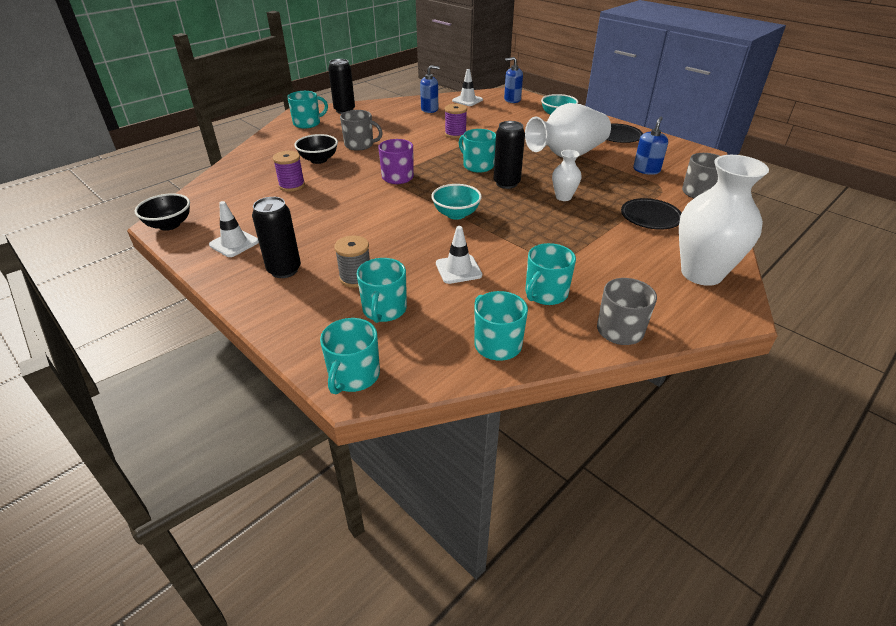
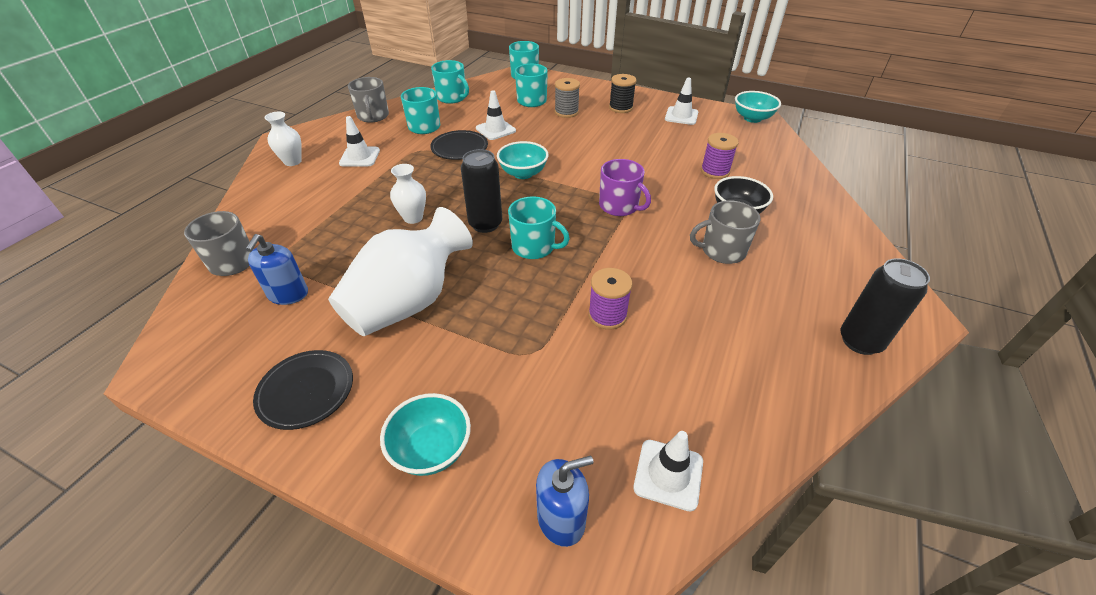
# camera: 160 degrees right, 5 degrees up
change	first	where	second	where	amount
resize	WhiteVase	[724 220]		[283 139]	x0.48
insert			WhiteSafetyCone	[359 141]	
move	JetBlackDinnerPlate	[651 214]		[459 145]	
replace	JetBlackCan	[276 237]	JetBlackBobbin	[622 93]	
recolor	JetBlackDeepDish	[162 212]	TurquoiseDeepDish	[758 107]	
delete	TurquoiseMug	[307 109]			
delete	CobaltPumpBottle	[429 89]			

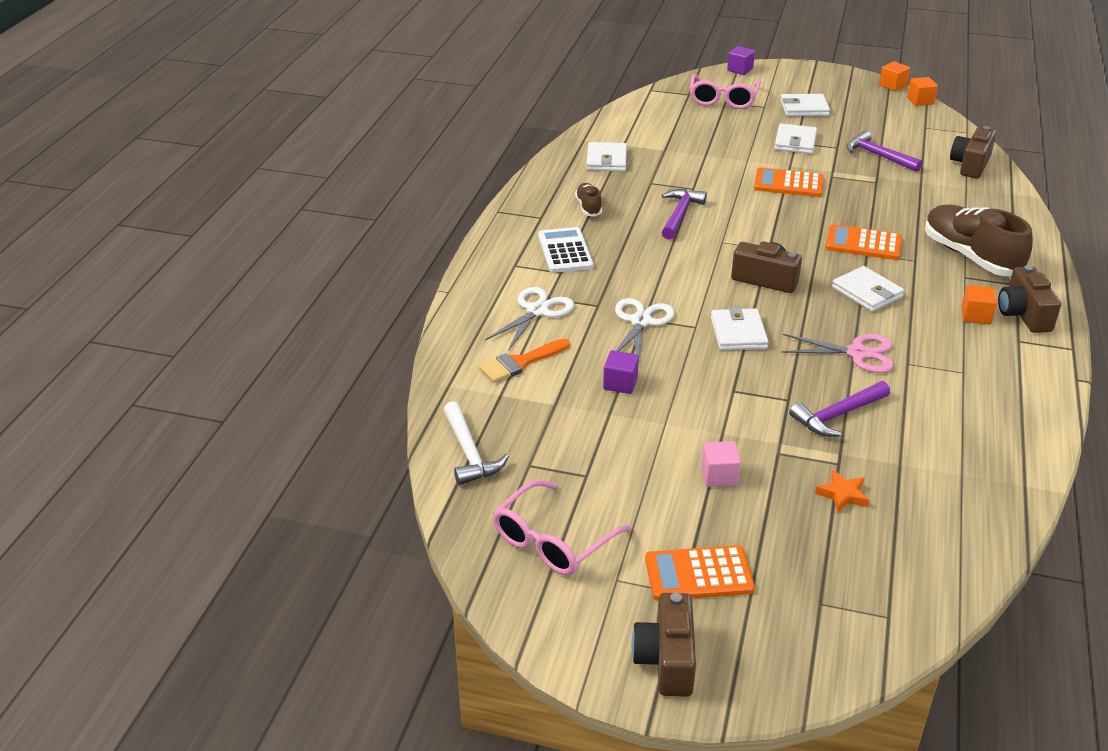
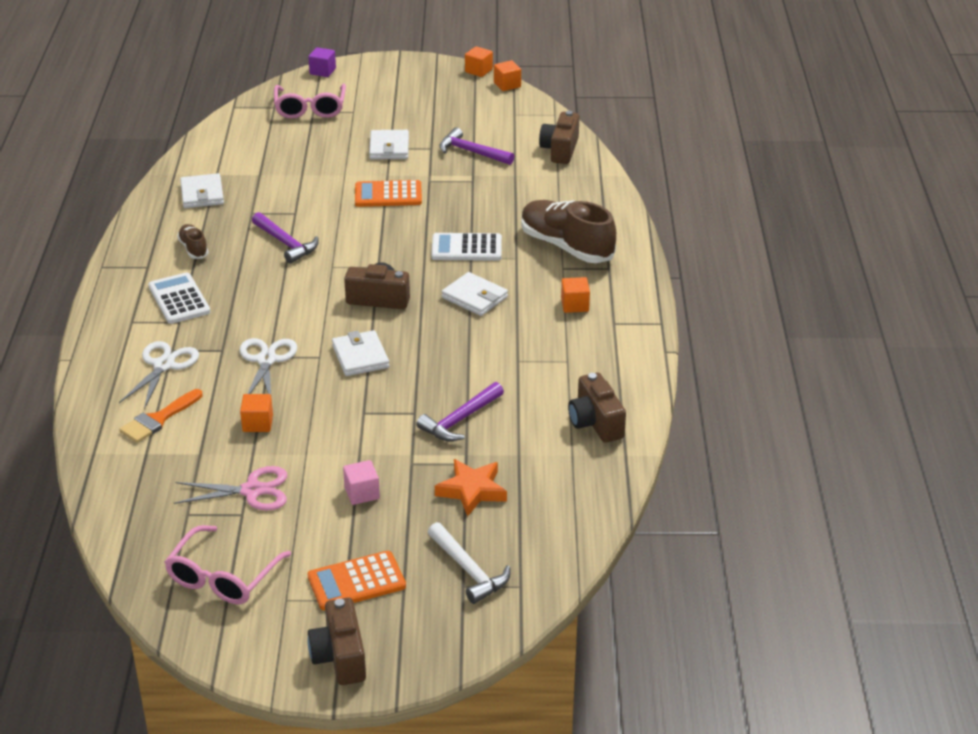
# camera: 15 degrees left, 0 degrees up
change	first	where	second	where	amount
move	RosyShears	[837 353]		[230 488]	
recolor	RoyalPurpleSolidCube	[621 372]	BrightOrangeSolidCube	[256 413]	
rotate	RoyalPurpleHammer	[684 214]		[285 237]	135 degrees clockwise
move	WhiteHammer	[476 443]		[469 563]	
recolor	BrightOrangeAddingMachine	[864 242]	WhiteAddingMachine	[466 247]	
resize	BrightOrangeStar	[842 491]		[471 488]	x1.56
move	BrownPhotoCamera	[1029 299]		[597 408]	
delete	WhiteWallet	[805 105]			

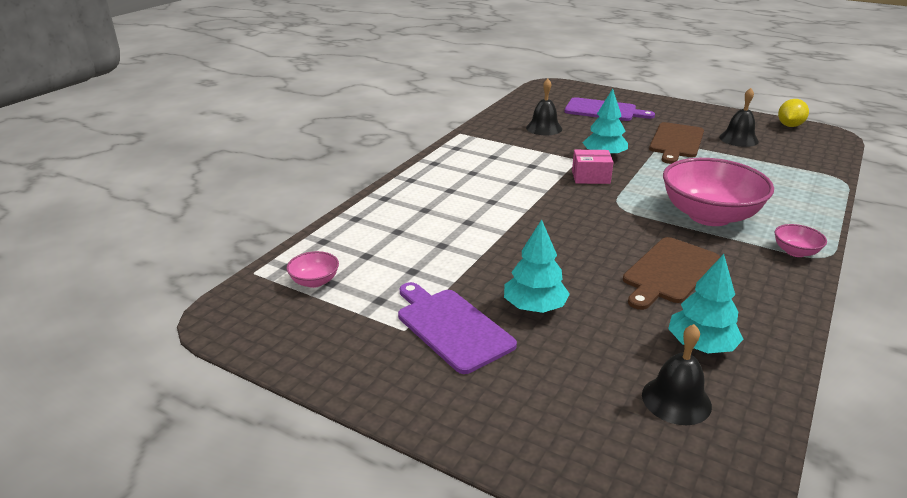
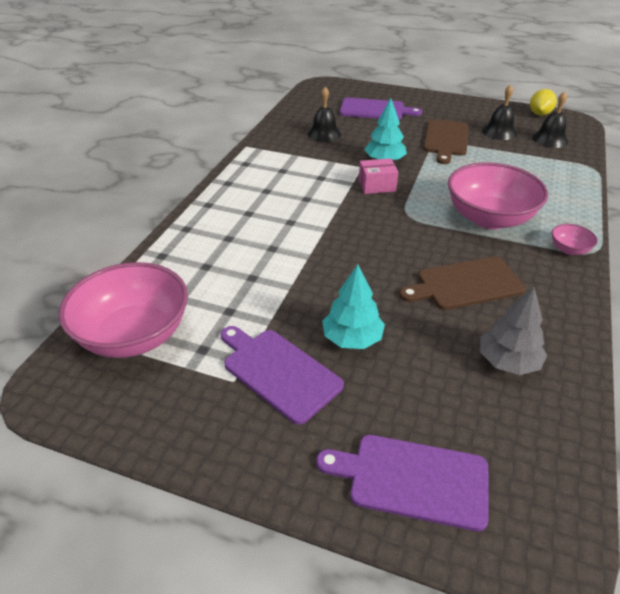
# camera: 10 degrees left, 10 degrees up
change	first	where	second	where	amount
resize	RosyDeepDish	[312 269]		[123 310]	x2.34
insert			RoyalPurpleBreadBoard	[402 483]	
rotate	BrownBreadBoard	[671 273]		[462 283]	45 degrees clockwise
recolor	TurquoiseFirTree	[705 303]	AshGreyFirTree	[513 331]	
move	JetBlackSchoolBell	[677 374]		[550 119]	

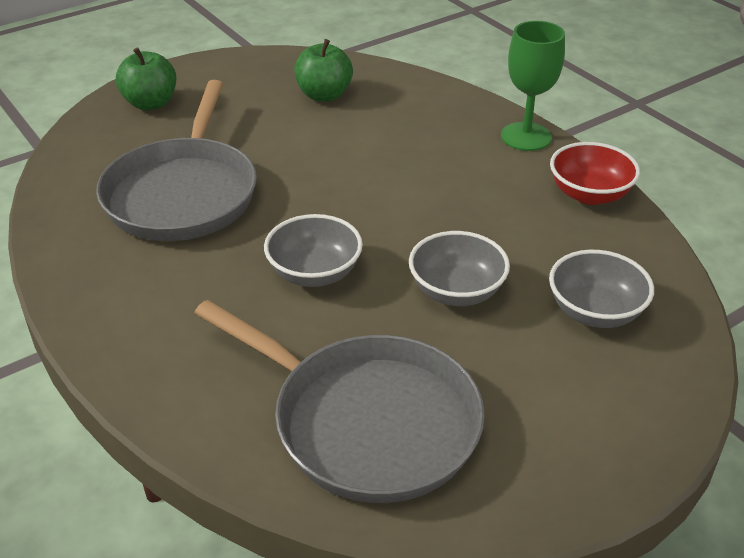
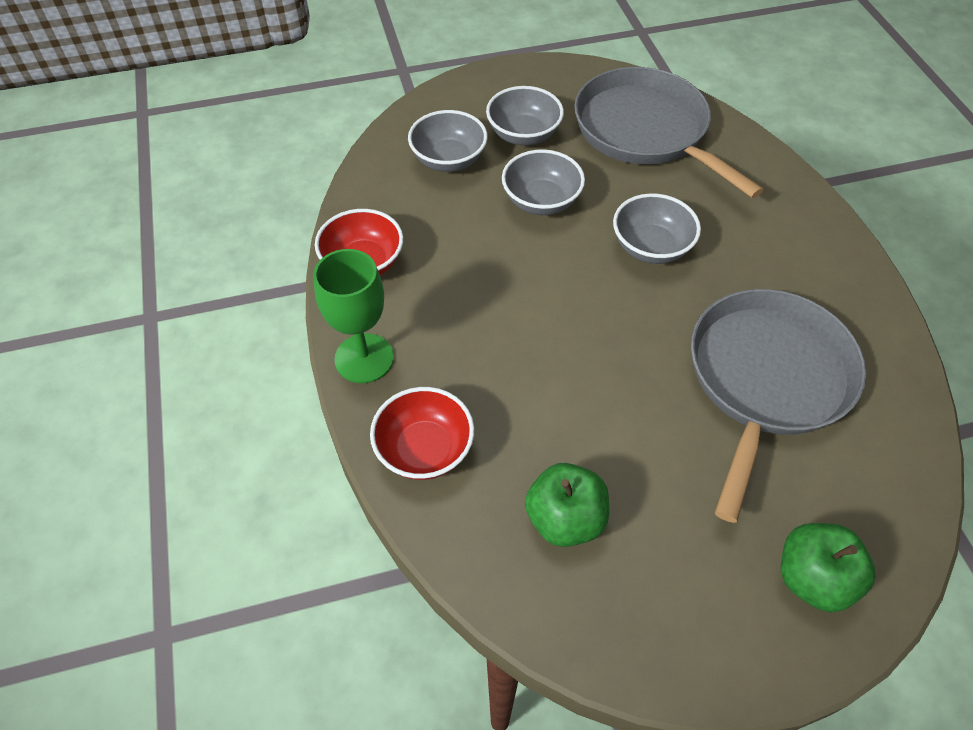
# camera: 160 degrees left, 15 degrees up
change	first	where	second	where	amount
insert			ScarletDeepDish	[422 433]	
insert			AshGreyDeepDish	[525 115]	

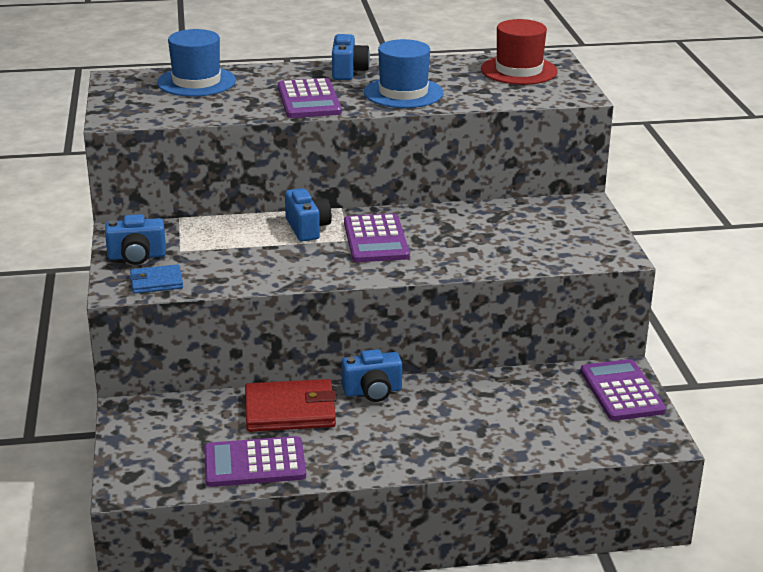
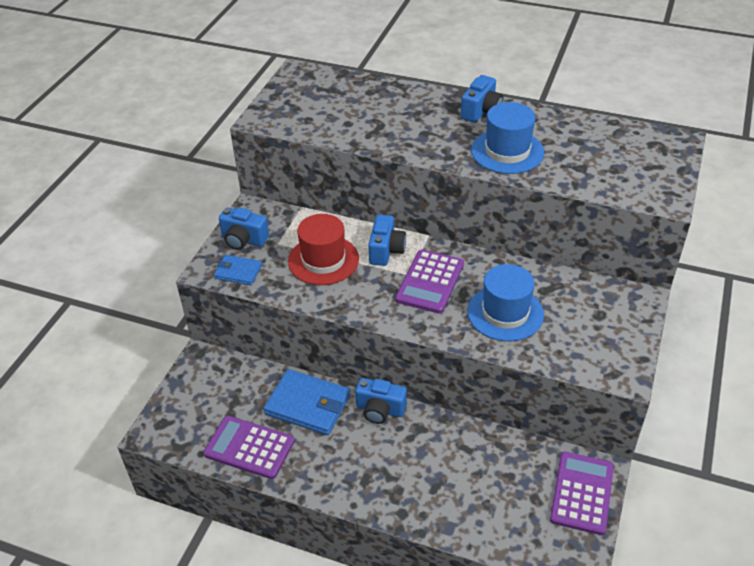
# camera: 30 degrees right, 15 degrees up
change	first	where	second	where	amount
recolor	ScarletWallet	[290 405]	CobaltWallet	[307 402]	
move	ScarletHat	[519 52]		[323 249]	
move	CobaltHat	[196 63]		[505 302]	
delete	RoyalPurpleAddingMachine	[310 98]			

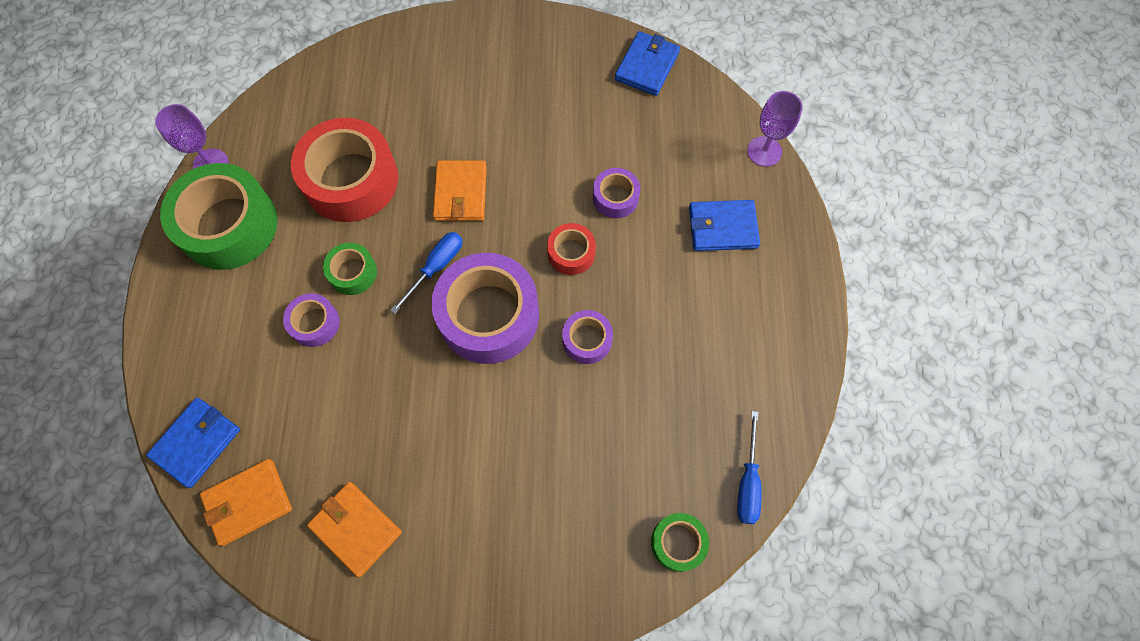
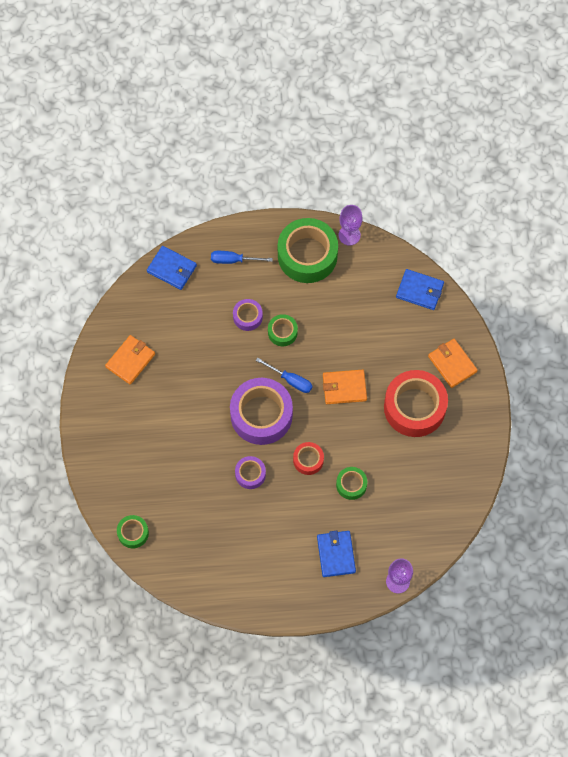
# camera: 85 degrees right, 0 degrees up
change	first	where	second	where	amount
move	CobaltFlatScrewdriver	[749 467]		[242 257]	
recolor	RoyalPurpleRollOfTape	[617 193]	EmeraldRollOfTape	[351 483]	
move	ScarletRollOfTape	[344 170]		[416 403]	
move	CobaltWallet	[647 63]		[420 289]	
move	BrightOrangeWallet	[246 502]		[453 363]	

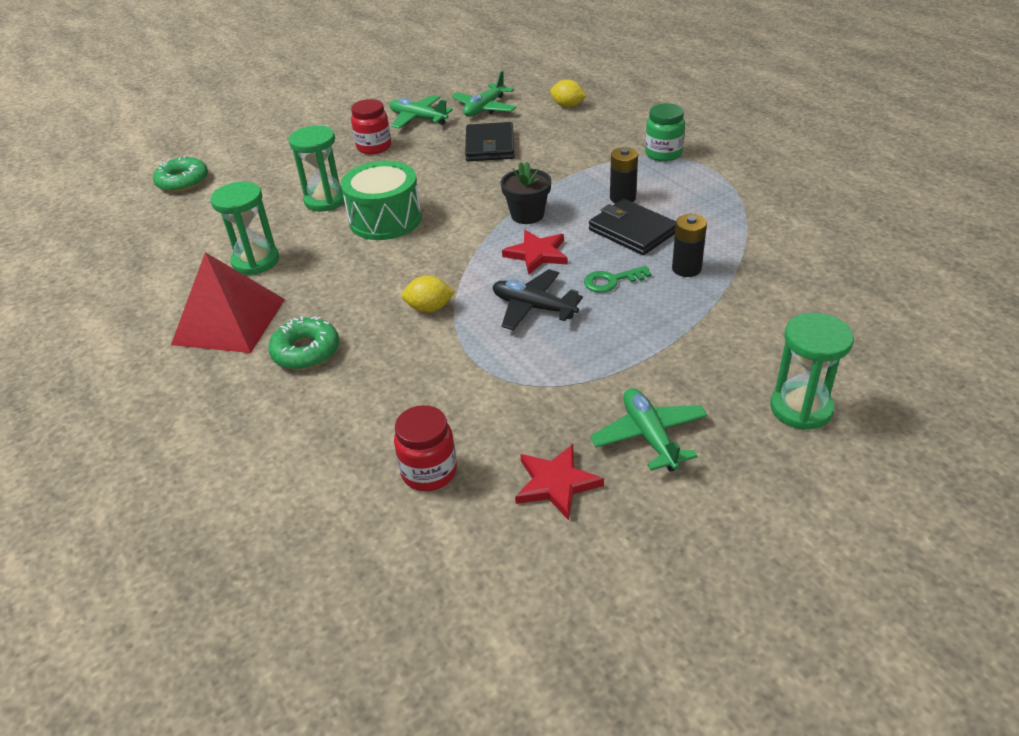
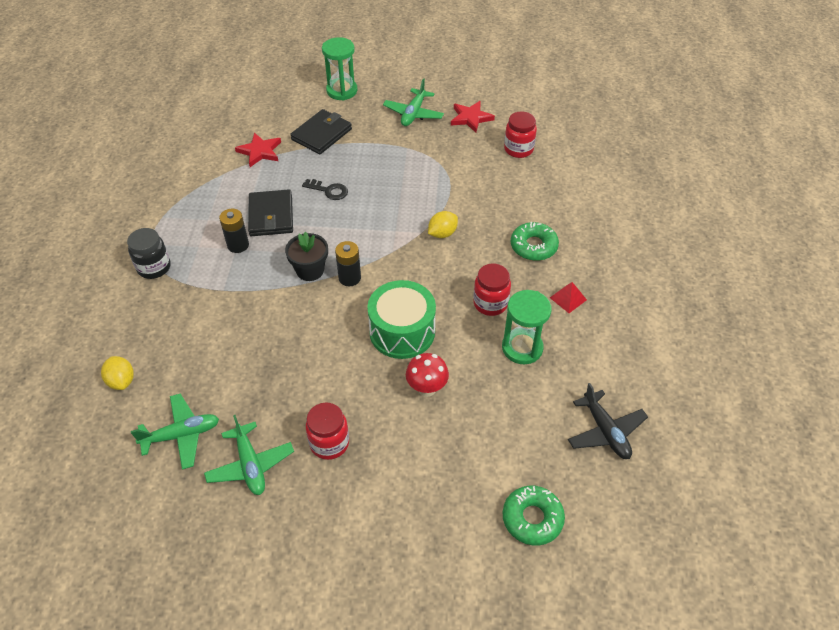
# camera: 145 degrees left, 10 degrees up
change	first	where	second	where	amount
recolor	EmeraldJamJar	[665 132]	JetBlackJamJar	[149 253]	
move	ScarletStar	[535 252]		[258 149]	
move	JetBlackWallet	[490 141]		[321 131]	
recolor	EmeraldKey	[617 279]	JetBlackKey	[325 189]	
move	JetBlackPowerCell	[689 245]		[348 263]	
replace	EmeraldHourglass	[317 168]	ScarletFungus	[427 375]	
rotate	BrightYellowLemon	[428 294]		[443 224]	75 degrees counterclockwise
insert			ScarletJamJar	[492 290]	
resize	ScarletPyramidShape	[228 302]		[568 297]	x0.41
move	JetBlackAeroplane	[538 299]		[608 421]	

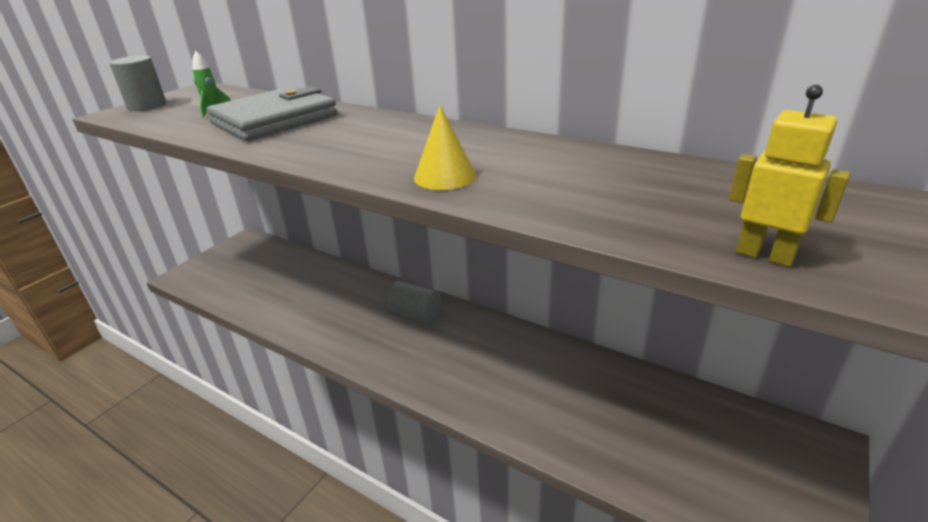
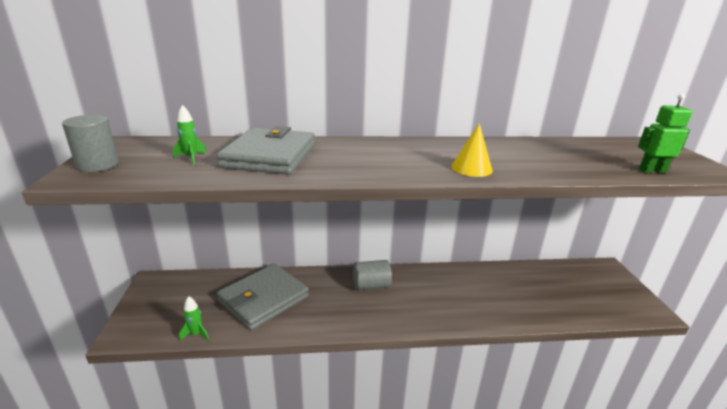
# camera: 40 degrees left, 5 degrees down
change	first	where	second	where	amount
insert			EmeraldRocket	[194 318]	
insert			AshGreyWallet	[263 297]	
recolor	BrightYellowToyRobot	[789 176]	EmeraldToyRobot	[665 133]	

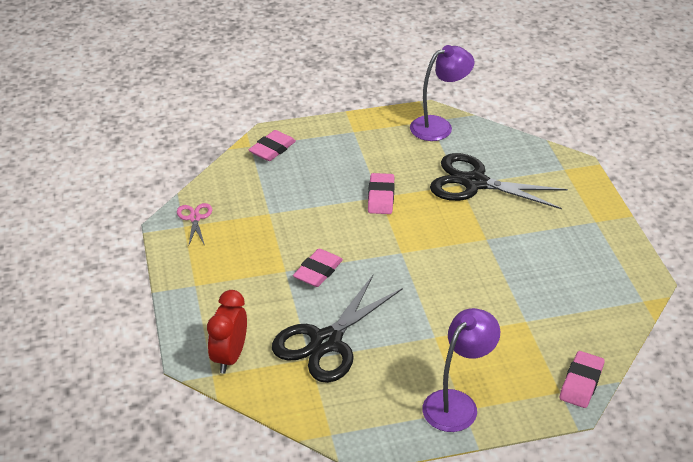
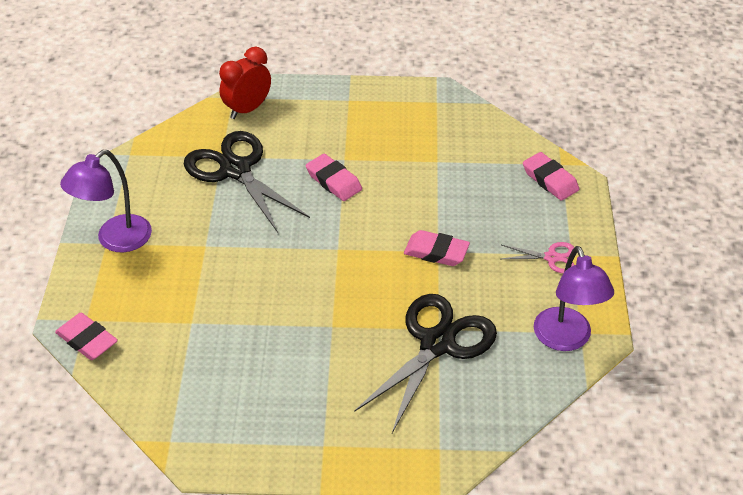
# camera: 105 degrees right, 5 degrees up
change	first	where	second	where	amount
rotate	RoyalPurpleLamp	[461 370]		[106 201]	75 degrees clockwise
rotate	ScarletAlarmClock	[227 332]		[245 83]	75 degrees counterclockwise
move	RosyShears	[194 225]		[538 257]	

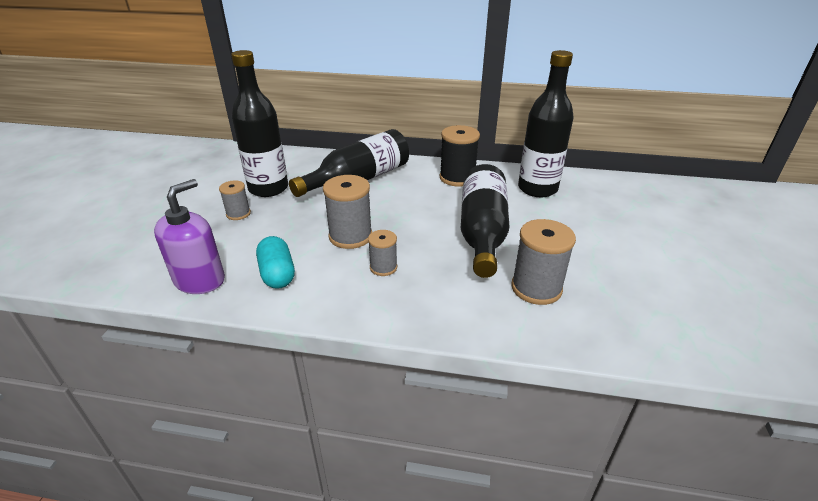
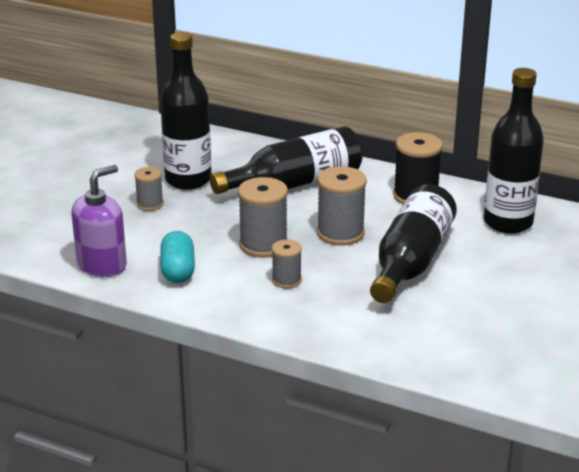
# camera: 15 degrees right, 5 degrees down
change	first	where	second	where	amount
move	AshGreyBobbin	[543 262]		[342 206]	

